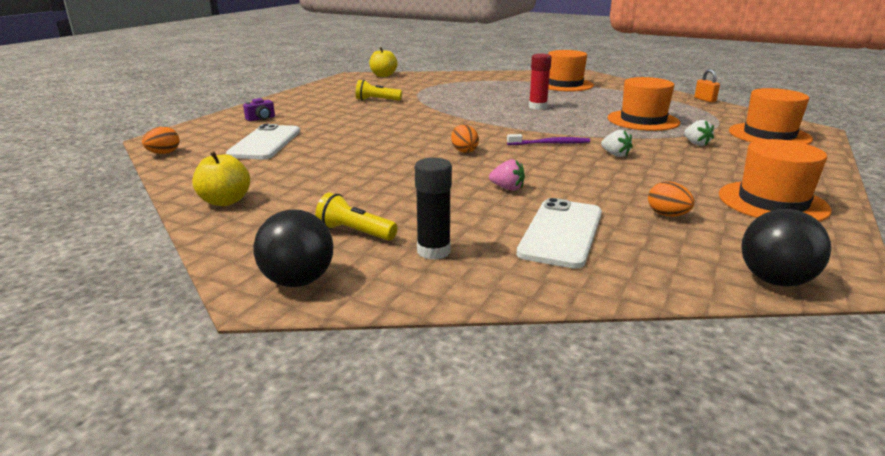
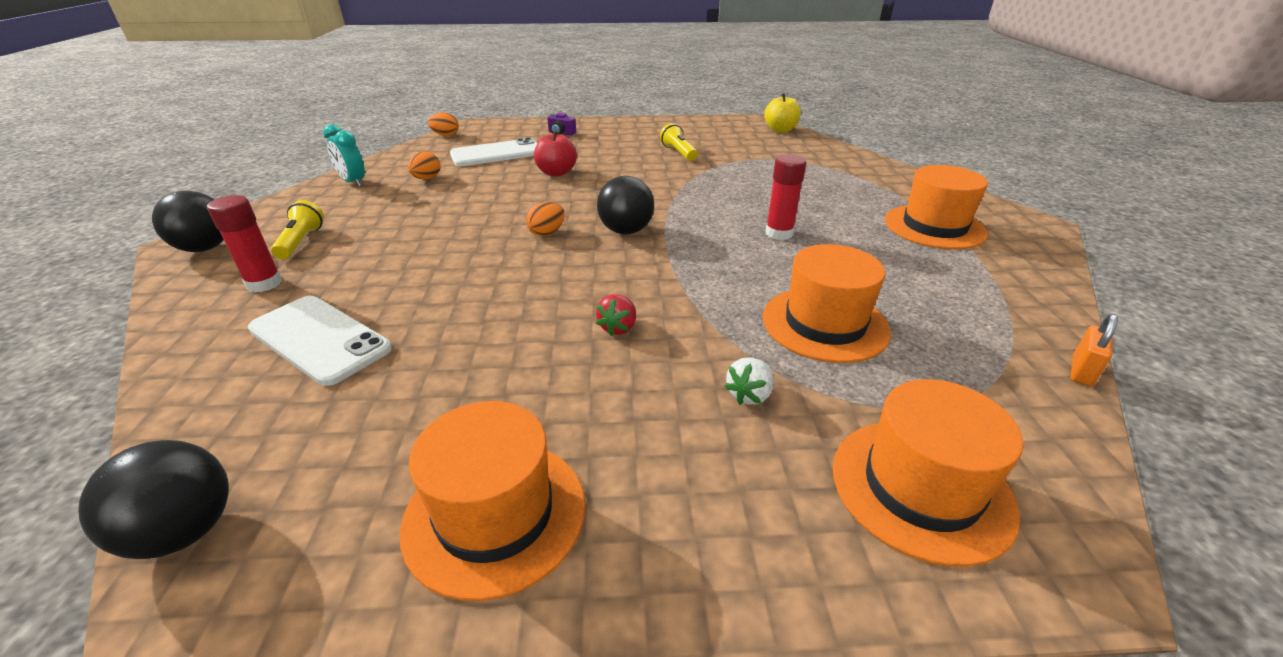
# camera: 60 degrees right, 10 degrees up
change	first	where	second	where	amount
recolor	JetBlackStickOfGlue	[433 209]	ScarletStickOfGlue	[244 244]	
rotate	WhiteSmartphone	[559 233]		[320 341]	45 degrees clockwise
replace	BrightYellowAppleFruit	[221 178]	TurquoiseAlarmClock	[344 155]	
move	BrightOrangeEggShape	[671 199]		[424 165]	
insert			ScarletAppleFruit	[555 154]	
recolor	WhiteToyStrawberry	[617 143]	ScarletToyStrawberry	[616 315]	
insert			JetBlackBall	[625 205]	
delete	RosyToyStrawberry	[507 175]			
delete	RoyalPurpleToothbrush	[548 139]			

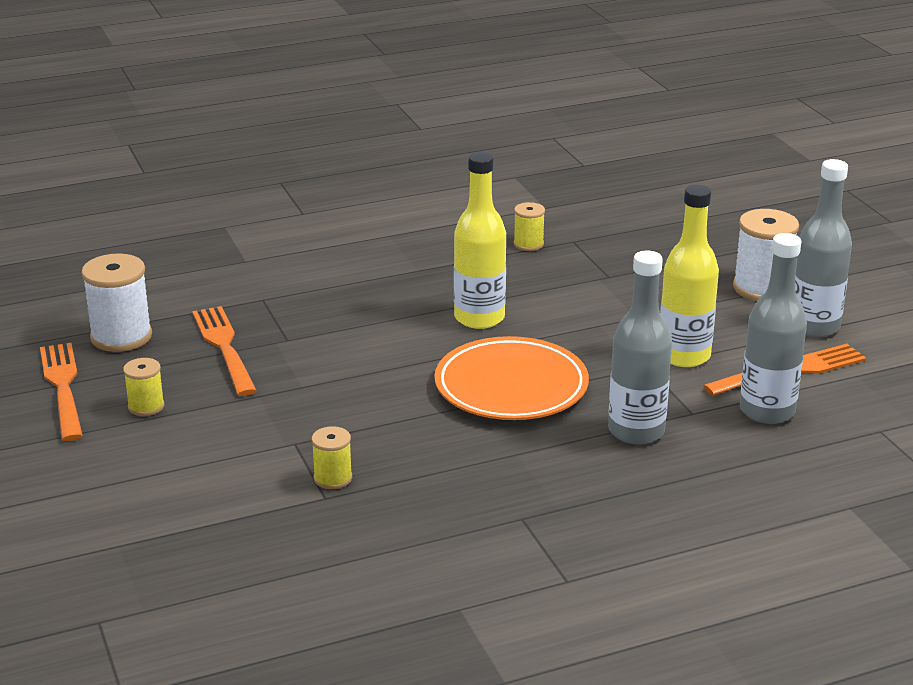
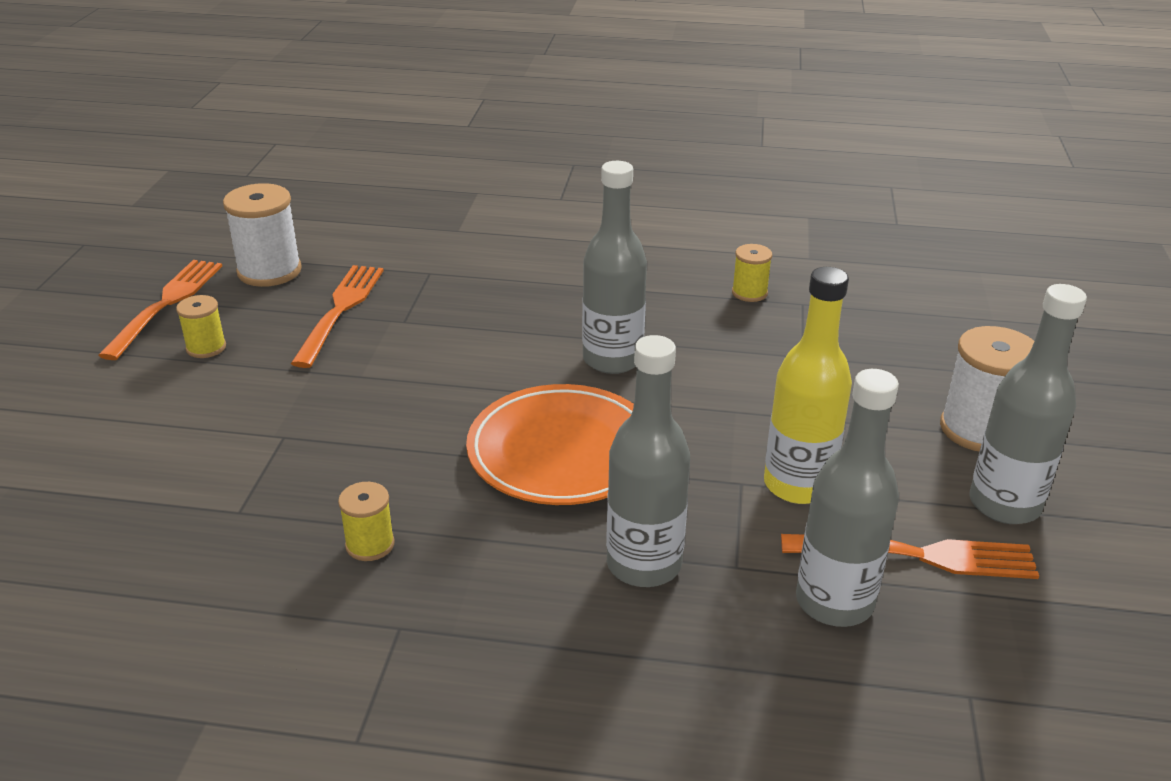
# camera: 30 degrees right, 5 degrees up
change	first	where	second	where	amount
move	BrightYellowBobbin	[332 457]		[366 521]	
recolor	BrightYellowBottle	[480 240]	AshGreyBottle	[614 267]	

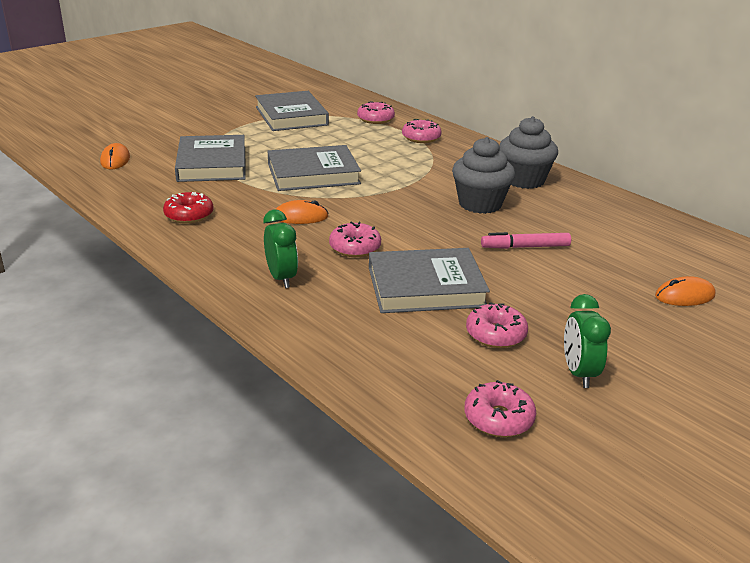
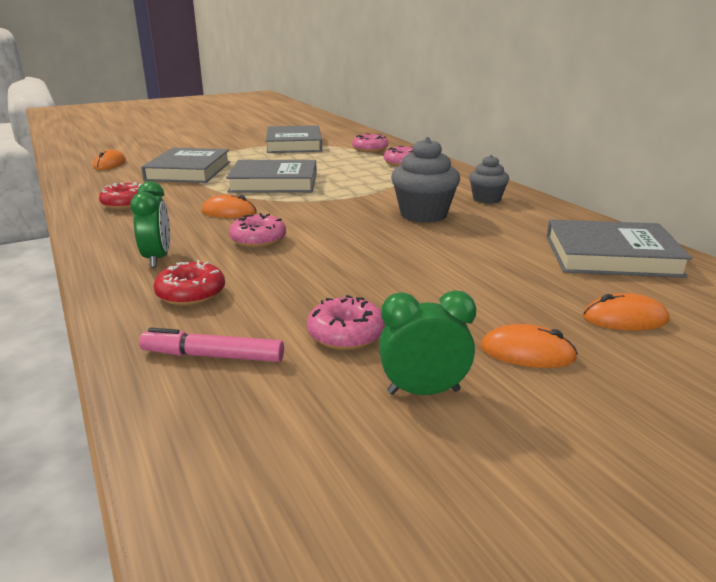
# camera: 15 degrees right, 5 degrees down
change	first	where	second	where	amount
move	RosyMarker	[526 240]		[211 345]	
insert			ScarletDonut	[189 283]	
rotate	EmeraldAlarmClock	[587 341]		[427 342]	75 degrees clockwise
resize	AshGreyMuffin	[528 152]		[489 179]	x0.63
insert			BrightOrangePcMouse	[529 346]	
move	AshGreyHardcover	[429 280]		[620 248]	
delete	RosyDonut	[500 408]			

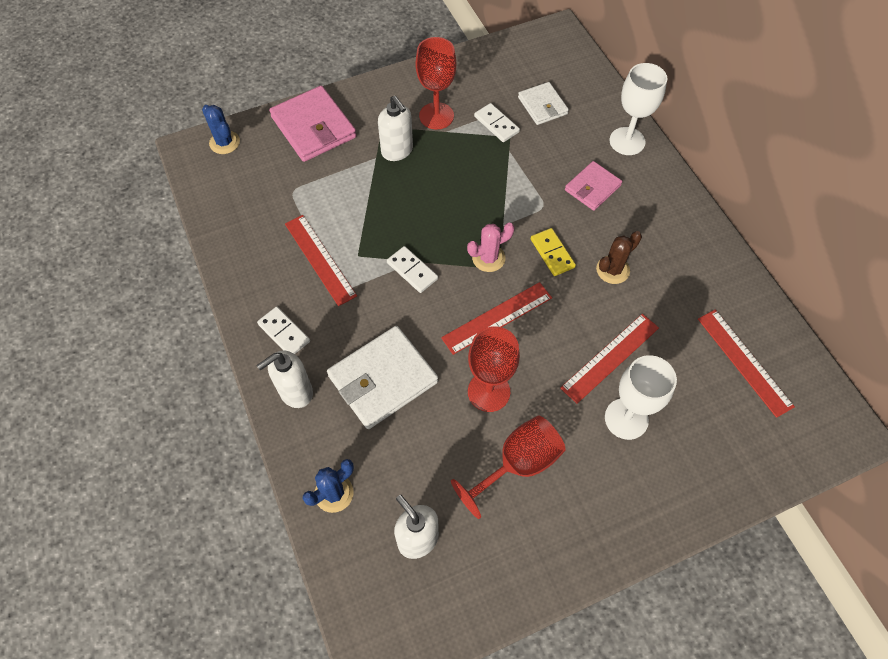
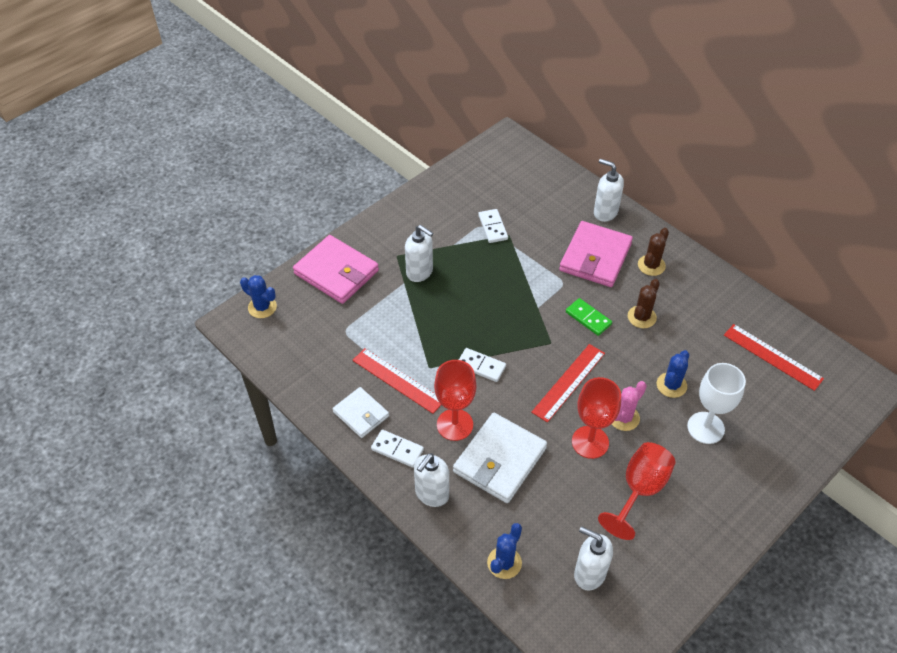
# camera: 20 degrees left, 10 degrees down
change	first	where	second	where	amount
move	WhiteWallet	[543 103]		[361 412]	
move	ScarletChalice	[436 83]		[455 400]	
rotate	WhiteDomino	[497 122]		[493 226]	45 degrees clockwise
resize	RosyWallet	[593 186]		[596 254]	x1.67
recolor	BrightYellowDomino	[553 252]	EmeraldDomino	[589 317]	
replace	WhiteChalice	[639 109]	WhitePumpBottle	[609 190]	
move	RosyPricklyPlant	[490 247]		[629 406]	
insert			BrownPricklyPlant	[653 252]	
replace	ScarletMeasuringStick	[609 359]	CobaltPricklyPlant	[673 374]	

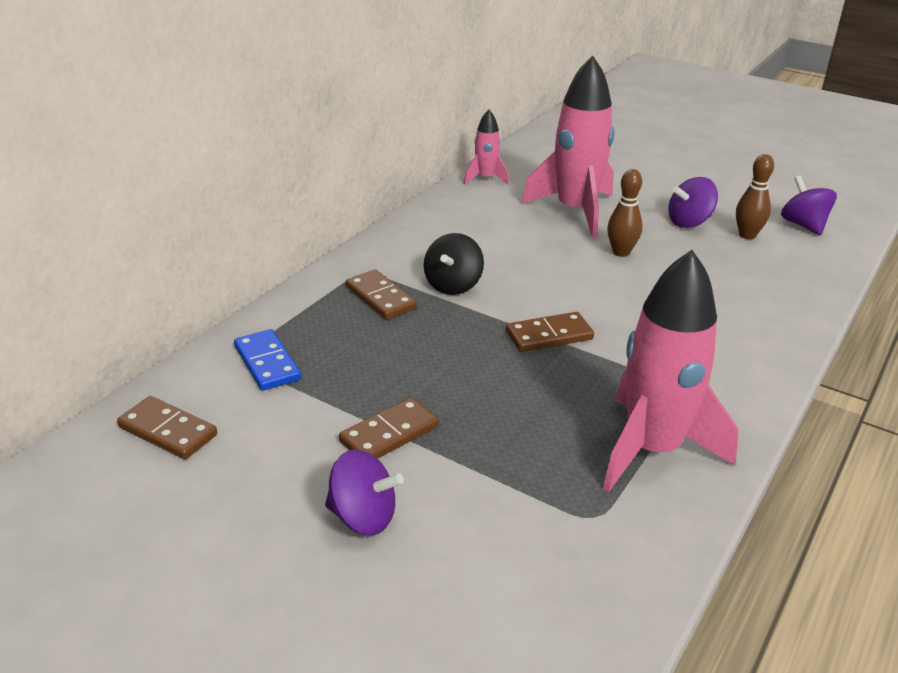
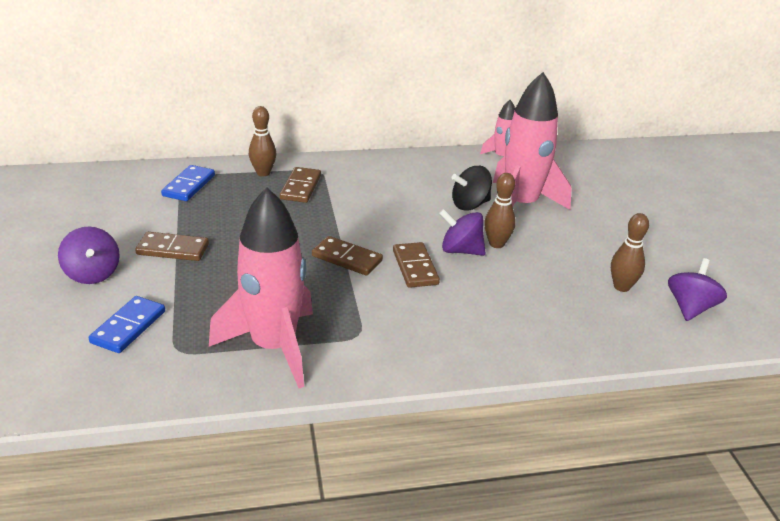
# camera: 45 degrees right, 0 degrees up
change	first	where	second	where	amount
insert			CobaltDomino	[127 324]	
insert			BrownTenpin	[262 141]	
move	BrownDomino	[167 427]		[416 265]	
move	RoyalPurpleSpinningTop	[693 202]		[462 232]	
move	JetBlackSpinningTop	[454 264]		[472 188]	

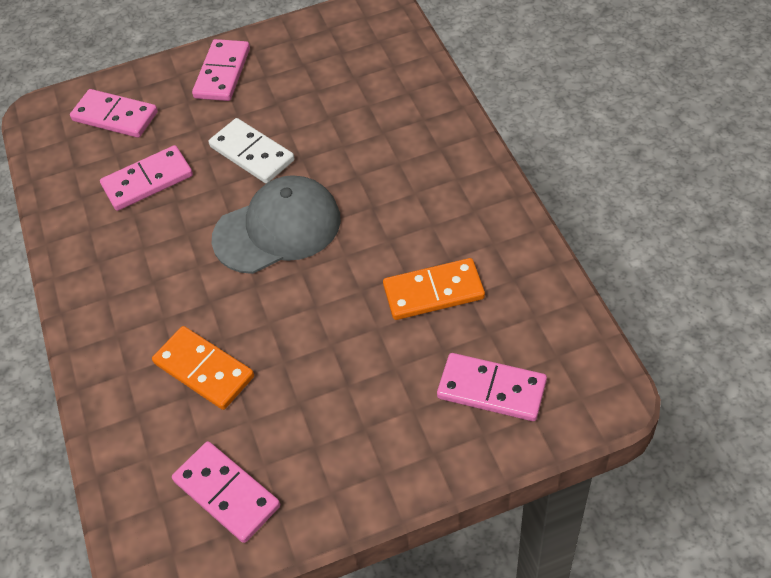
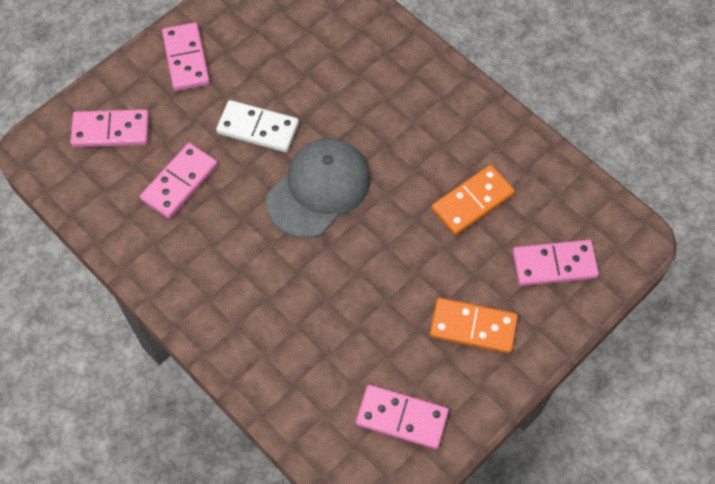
# camera: 30 degrees left, 10 degrees up
change	first	where	second	where	amount
move	BrightOrangeDomino	[203 368]		[474 325]	

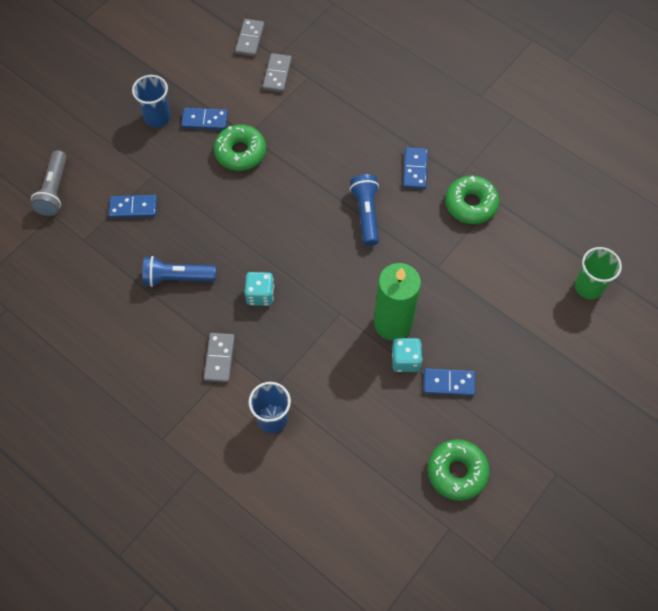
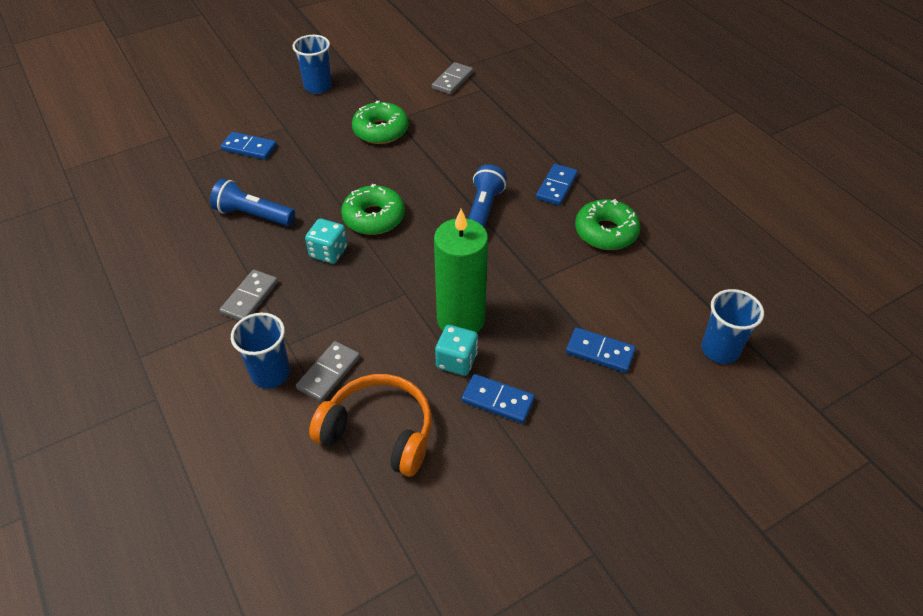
# camera: 20 degrees right, 15 degrees down
change	first	where	second	where	amount
move	AshGreyDomino	[250 38]		[328 371]	
insert			BrightOrangeOverEarHeadphones	[370 425]	
move	EmeraldDonut	[459 470]		[373 209]	
move	CobaltDomino	[204 119]		[601 350]	
recolor	EmeraldBeaker	[598 273]	CobaltBeaker	[732 326]	
delete	AshGreyFlashlight	[48 183]			

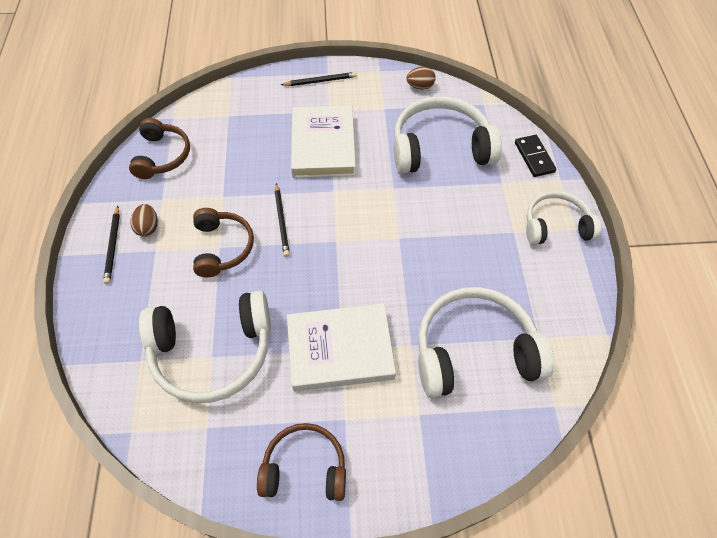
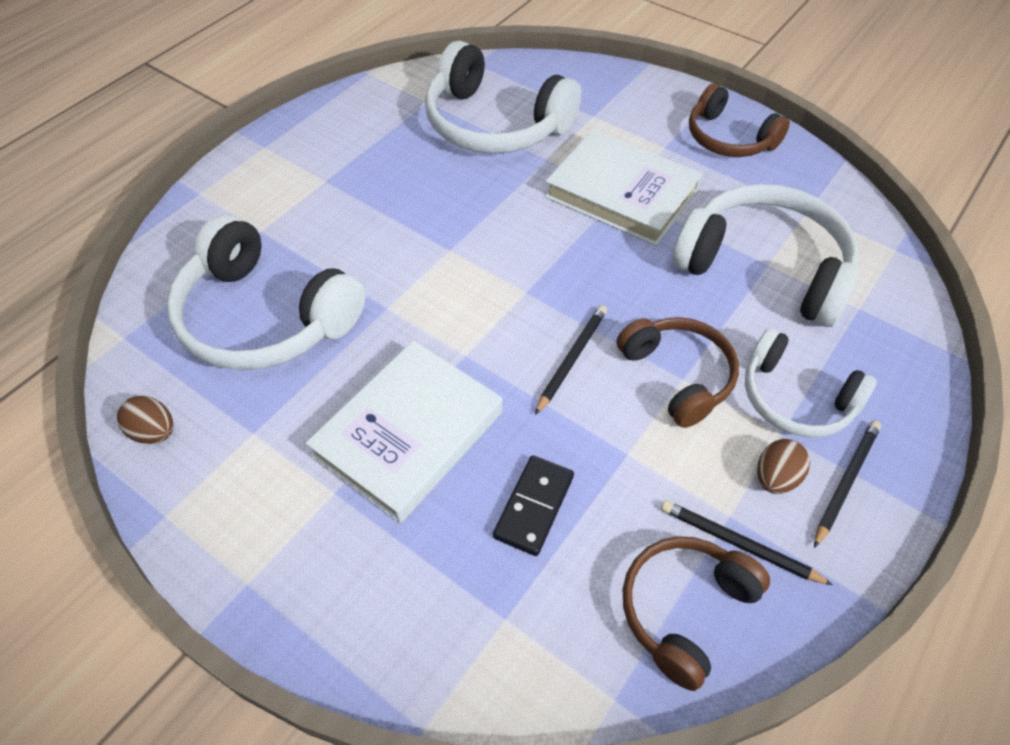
# camera: 140 degrees left, 5 degrees down
change	first	where	second	where	amount
move	JetBlackDomino	[535 156]		[533 505]	
rotate	BrownOverEarHeadphones	[223 242]		[678 372]	120 degrees clockwise
move	JetBlackPencil	[319 79]		[747 542]	
move	WhiteOverEarHeadphones	[563 218]		[811 382]	

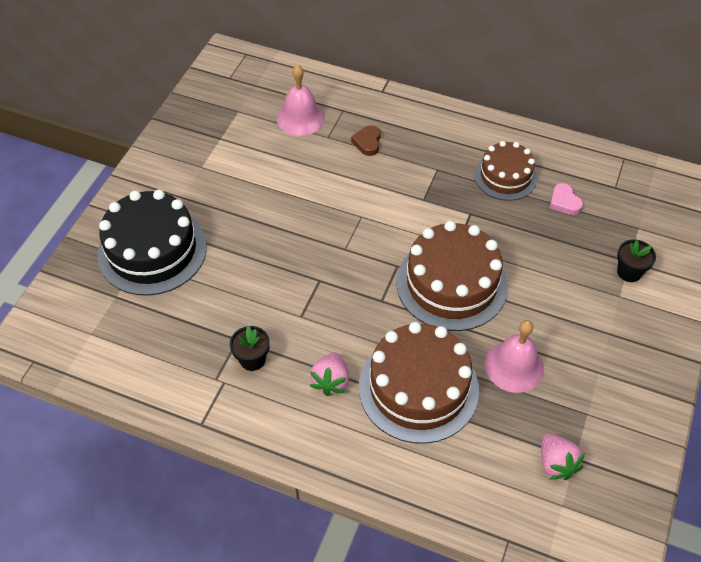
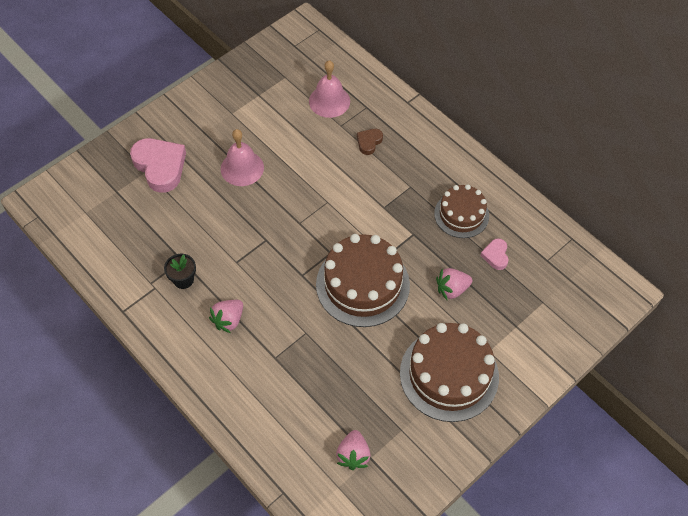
# camera: 25 degrees right, 5 degrees up
change	first	where	second	where	amount
replace	JetBlackLayerCake	[152 243]	RosyHeart	[158 165]	
move	RosySchoolBell	[514 356]		[242 157]	
move	BrownLayerCake	[419 383]		[449 372]	
insert			RosyToyStrawberry	[454 284]	
delete	JetBlackFlowerPot	[636 260]			

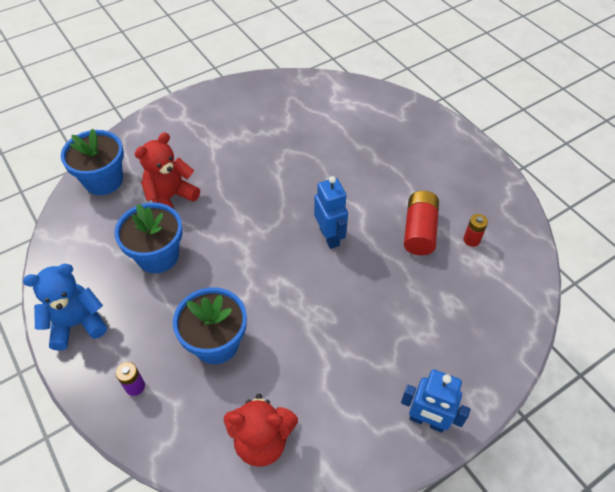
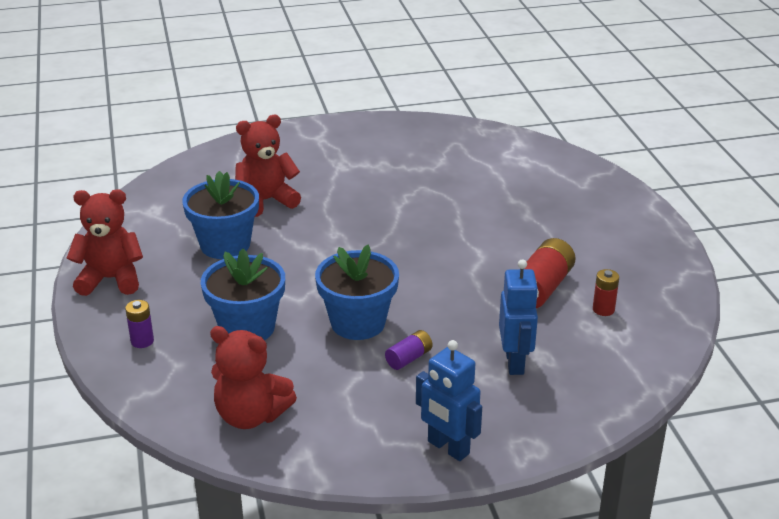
# camera: 20 degrees right, 20 degrees down
change	first	where	second	where	amount
recolor	CobaltTeddy	[65 307]	ScarletTeddy	[105 242]	
move	CobaltFlowerPot	[92 162]		[357 292]	
insert			RoyalPurplePowerCell	[409 350]	
move	CobaltToyRobot	[331 212]		[519 317]	

